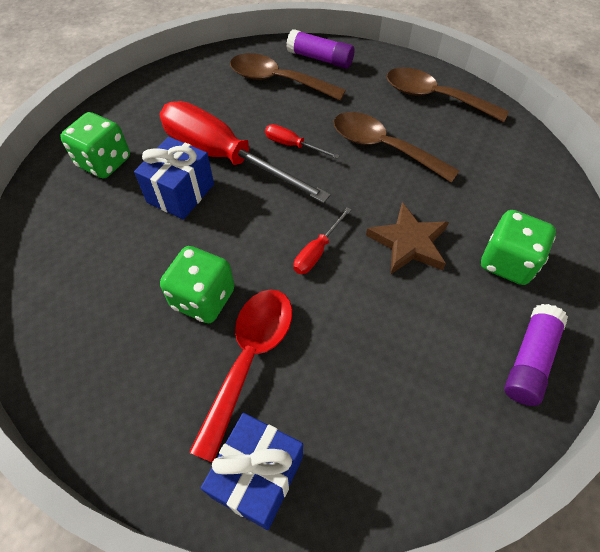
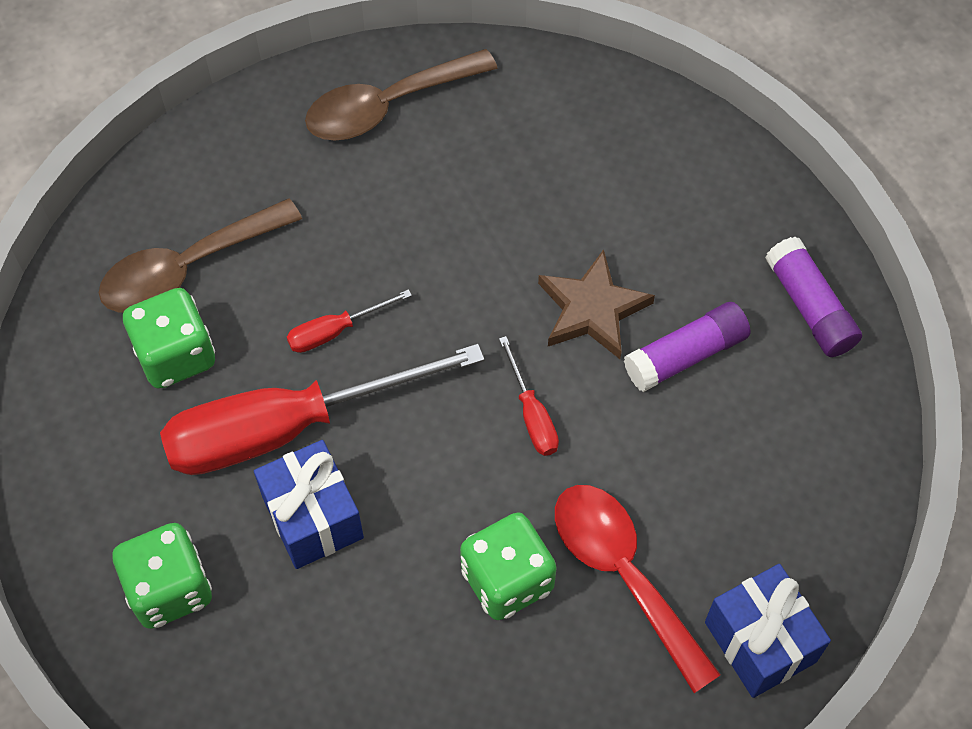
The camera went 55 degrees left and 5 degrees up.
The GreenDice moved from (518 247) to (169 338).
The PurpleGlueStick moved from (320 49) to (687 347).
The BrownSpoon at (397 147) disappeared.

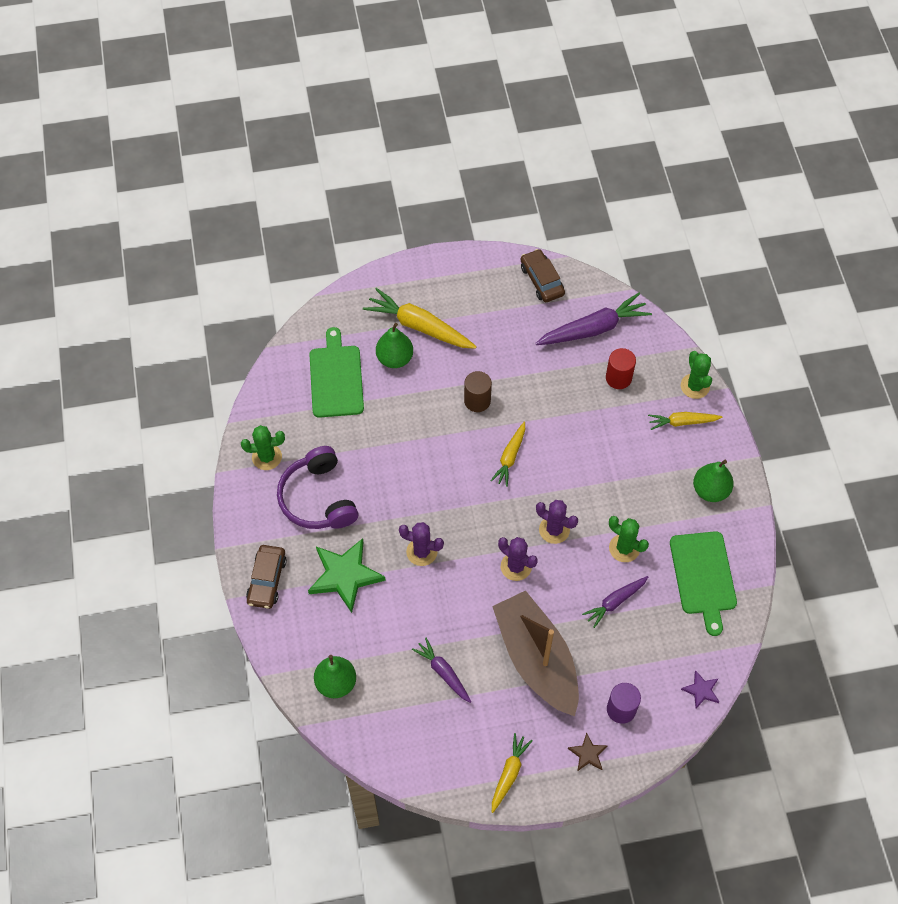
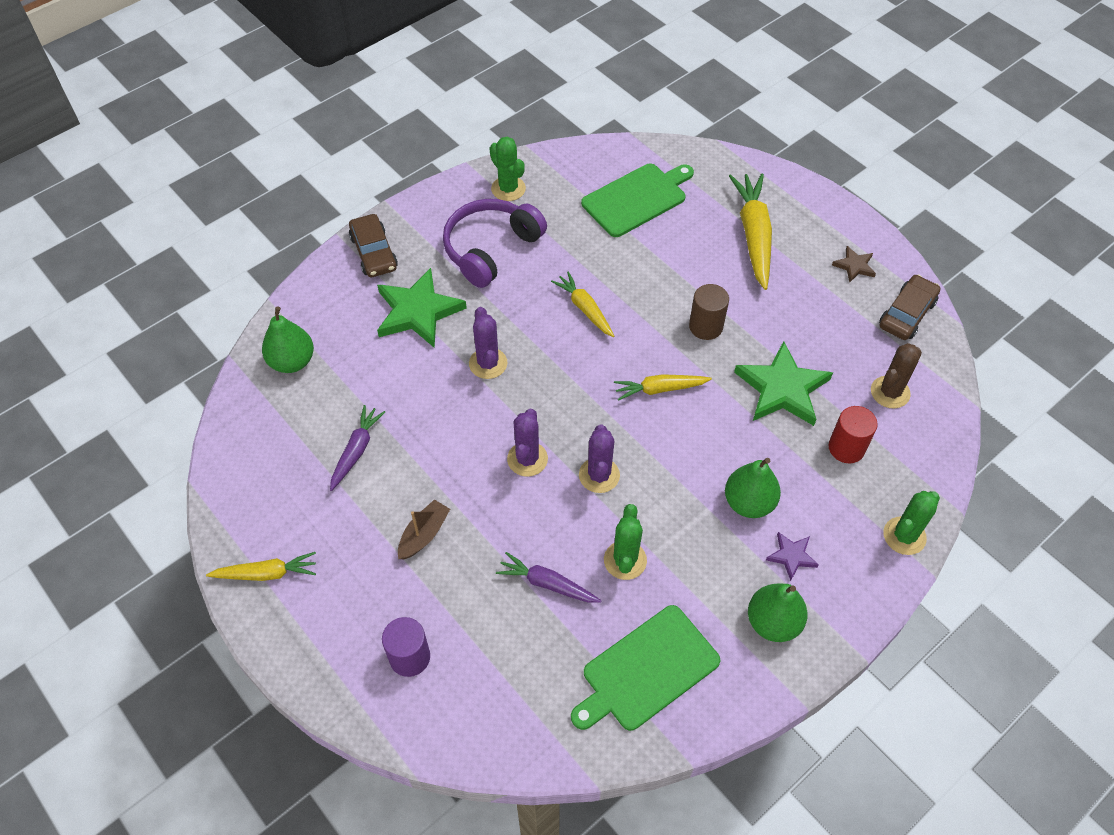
The camera went 60 degrees right and 5 degrees down.
The BrownCar at (266 577) turned 90 degrees counterclockwise.
The BrownBoat at (535 653) changed to 0.40 times the size.
The YellowCarrot moved from (685 421) to (583 304).
The GreenPear moved from (394 345) to (753 488).
The GreenStar at (783 383) appeared.
The PurpleStar moved from (700 689) to (792 556).
The BrownStar moved from (588 751) to (854 264).
The PurpleCarrot at (593 319) was replaced by the BrownCactus at (896 375).

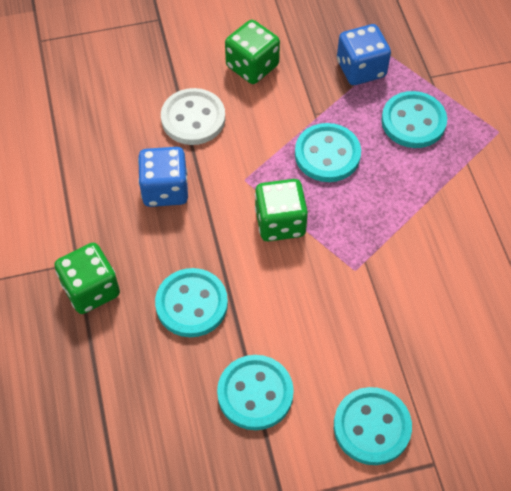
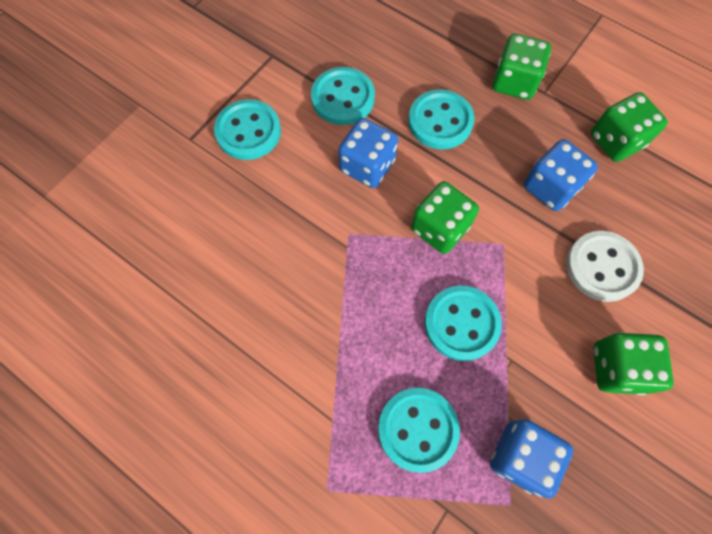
The camera went 140 degrees right and 10 degrees up.
The BlueDice at (368 153) appeared.
The GreenDice at (629 127) appeared.

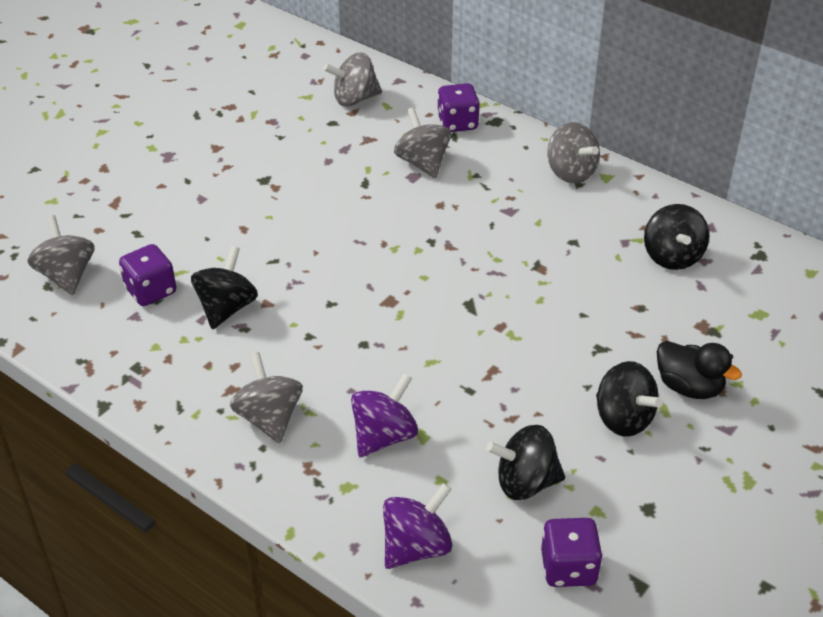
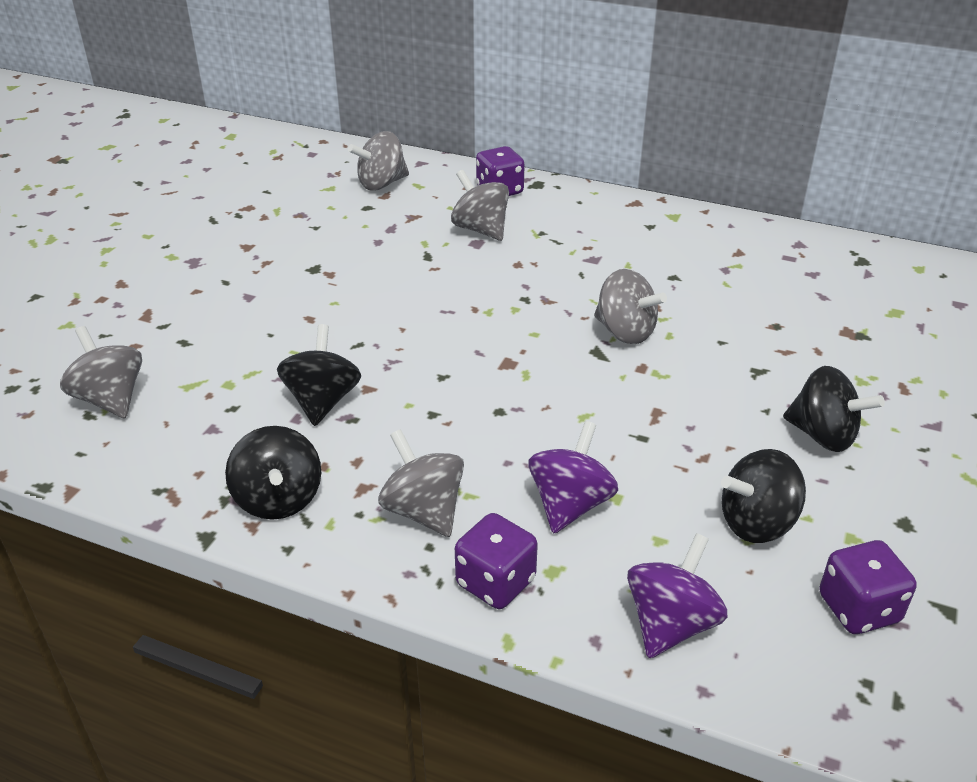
The camera went 15 degrees left and 5 degrees down.
The BlackSpinningTop moved from (676 237) to (273 473).
The PurpleDice moved from (147 275) to (496 561).
The GreySpinningTop moved from (573 153) to (630 306).
The BlackDuck at (699 370) disappeared.

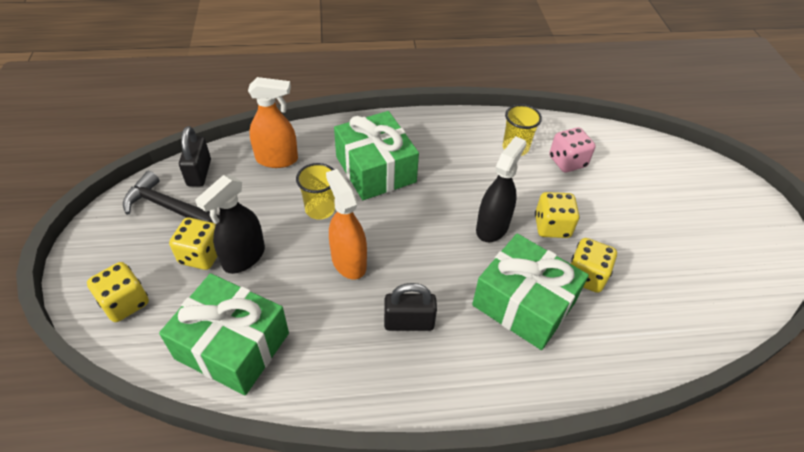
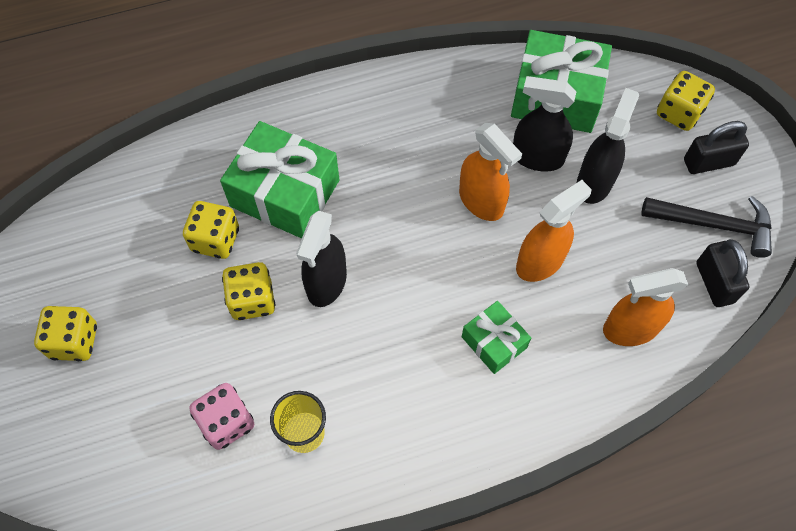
The camera went 170 degrees right and 15 degrees up.
The YellowDice moved from (193 244) to (65 333).
The GreenGift at (376 155) changed to 0.54 times the size.
The BlackSprayBottle at (544 124) appeared.
The YellowCup at (315 191) was replaced by the OrangeSprayBottle at (554 231).
The BlackPadlock moved from (410 307) to (716 147).

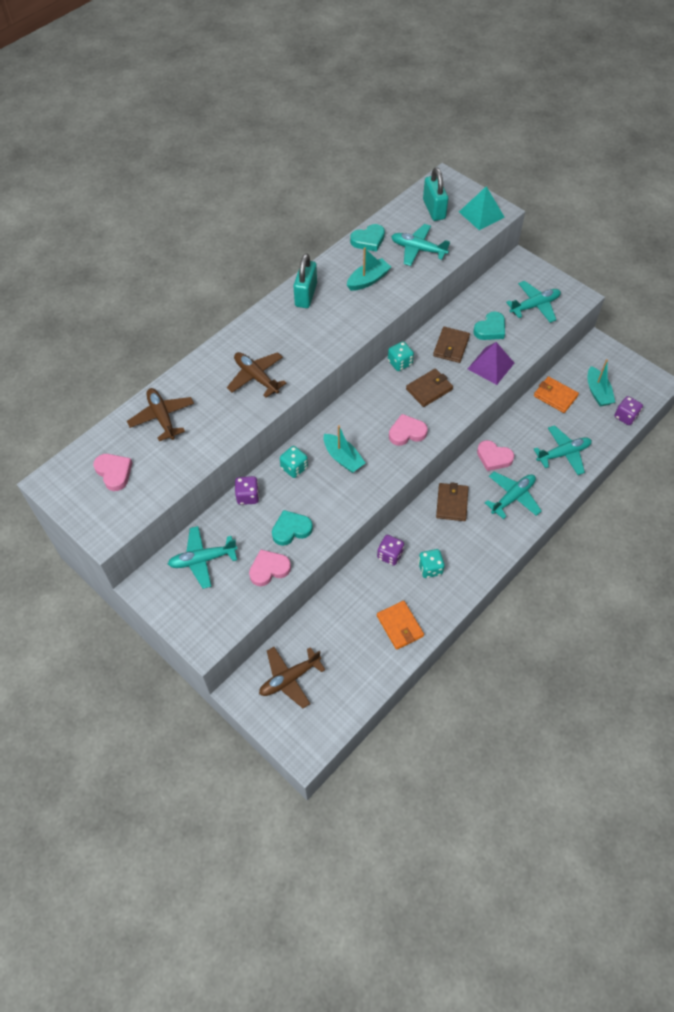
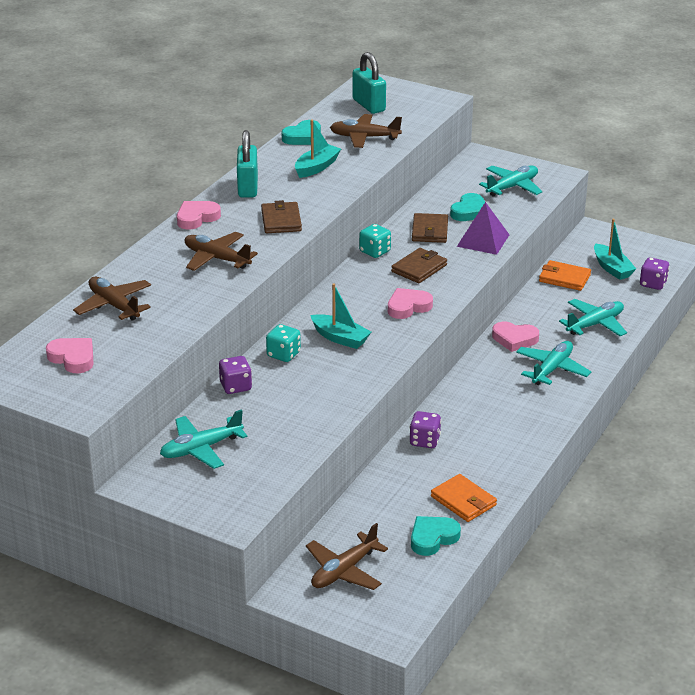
The camera went 15 degrees left and 25 degrees down.
The PinkHeart moved from (270 567) to (199 215).
The BrownWallet moved from (452 501) to (281 216).
The TurquoisePlane at (420 245) became the BrownPlane at (366 131).
The TurquoiseHeart moved from (292 528) to (436 536).
The TurquoiseDice at (431 563) disappeared.
The TurquoisePyramid at (482 208) disappeared.

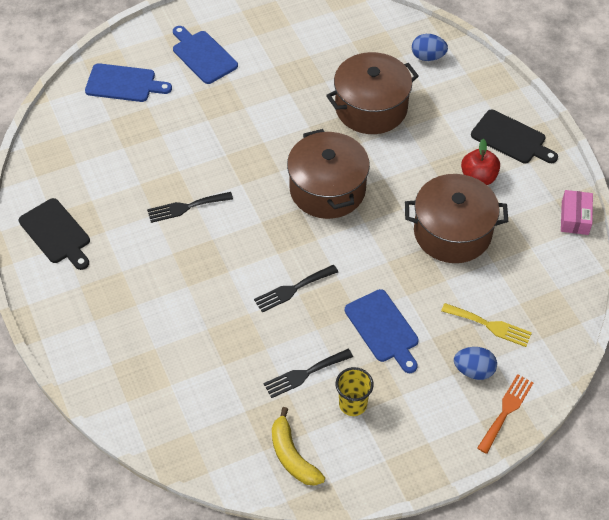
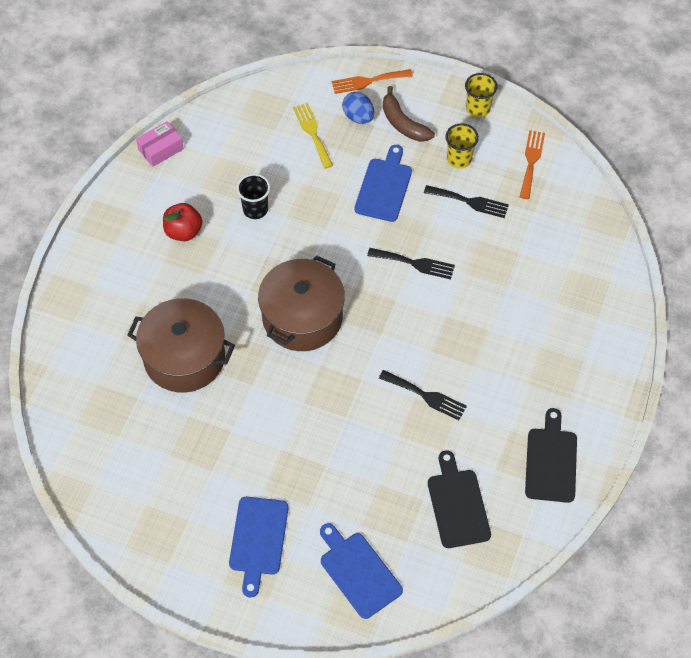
The camera went 135 degrees left and 5 degrees up.
The BrownPot at (456 218) was replaced by the BlackCup at (253 196).
The BrownBanana at (409 114) appeared.
The BlackCuttingBoard moved from (514 136) to (459 499).
The YellowCup at (481 95) appeared.
The YellowBanana at (298 446) was replaced by the OrangeFork at (532 164).
The BlueEgg at (430 47) disappeared.

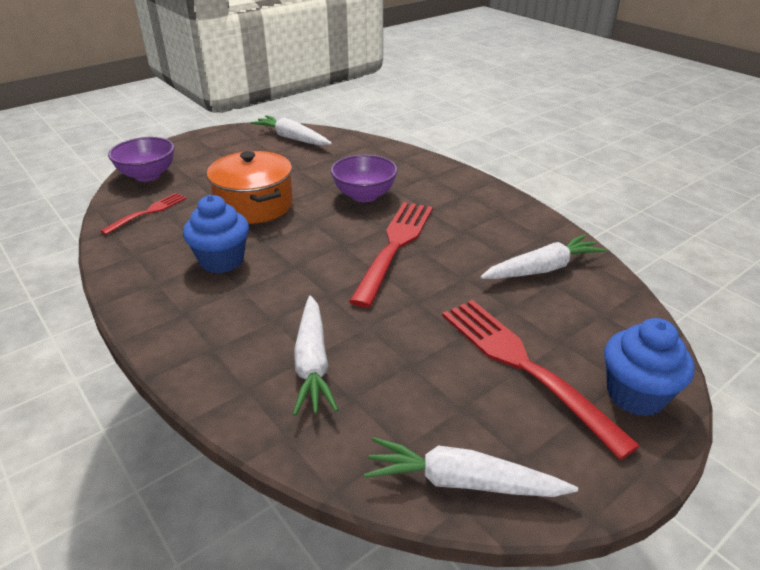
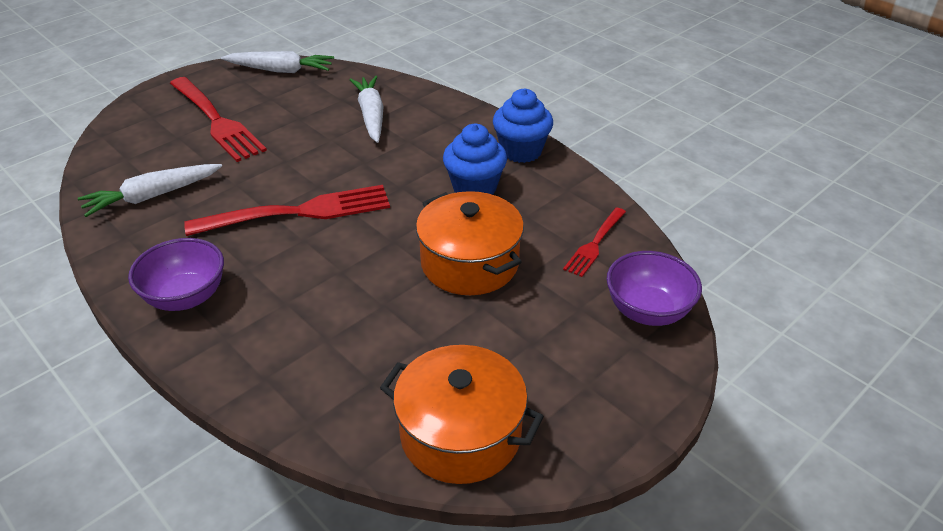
The camera went 175 degrees right and 5 degrees up.
The PurpleBowl moved from (364 178) to (176 274).
The RedFork at (391 255) turned 120 degrees counterclockwise.
The WhiteCarrot at (291 130) was replaced by the OrangePot at (462 414).
The BlueCupcake moved from (649 367) to (523 125).

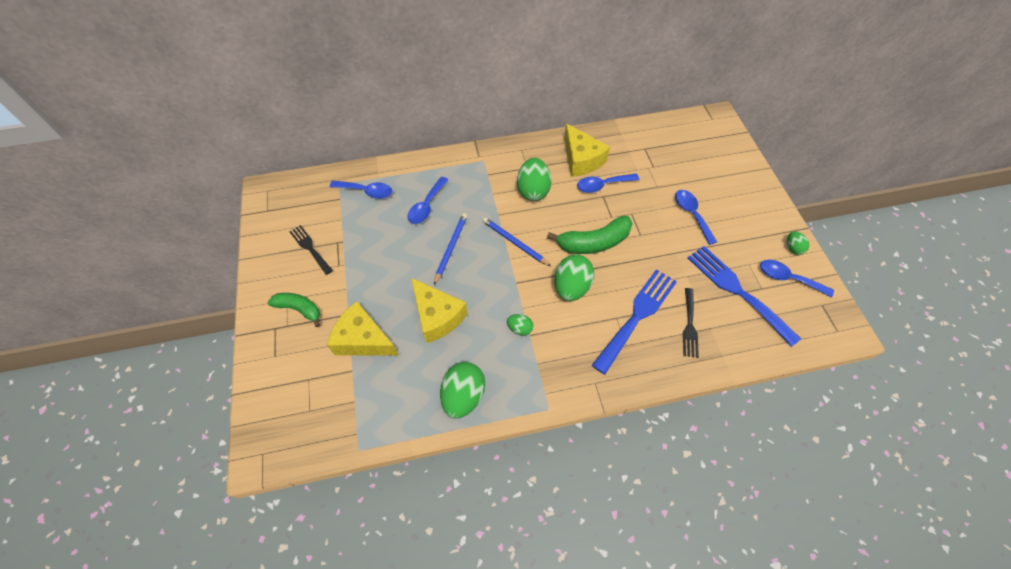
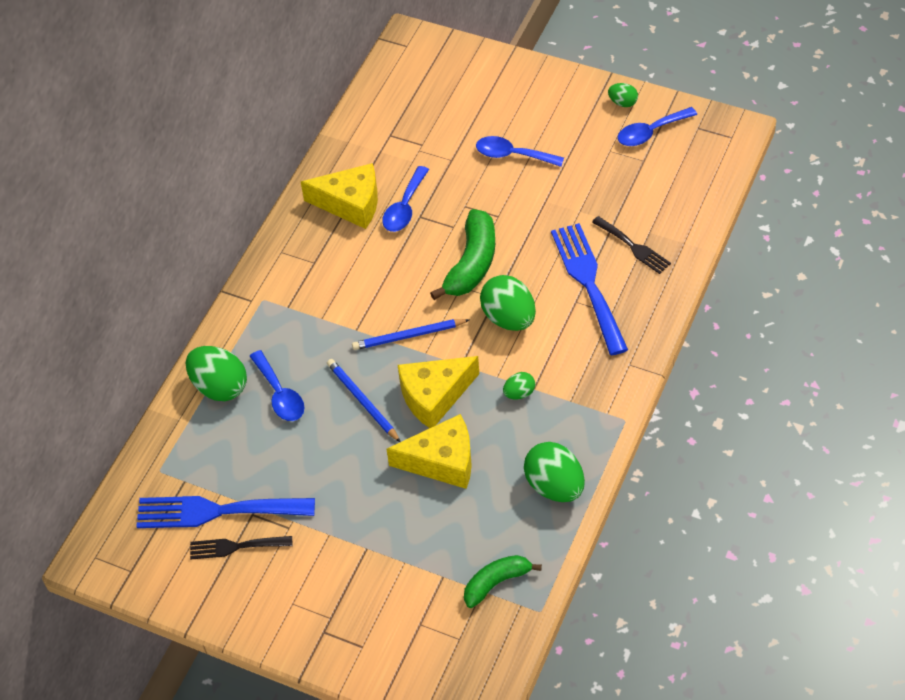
The camera went 50 degrees left and 5 degrees down.
The BlueFork moved from (744 296) to (225 512).
The GreenEgg moved from (534 179) to (216 373).
The YellowCheese moved from (363 328) to (438 392).
The GreenBanana moved from (293 310) to (503 581).
The BlueSpoon at (360 189) disappeared.

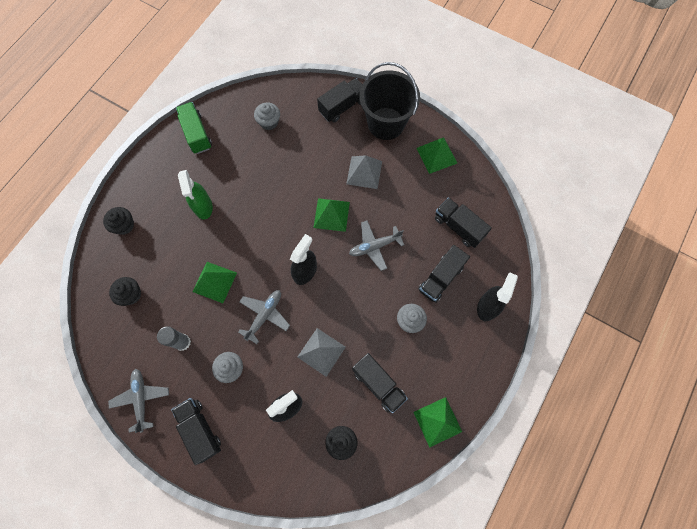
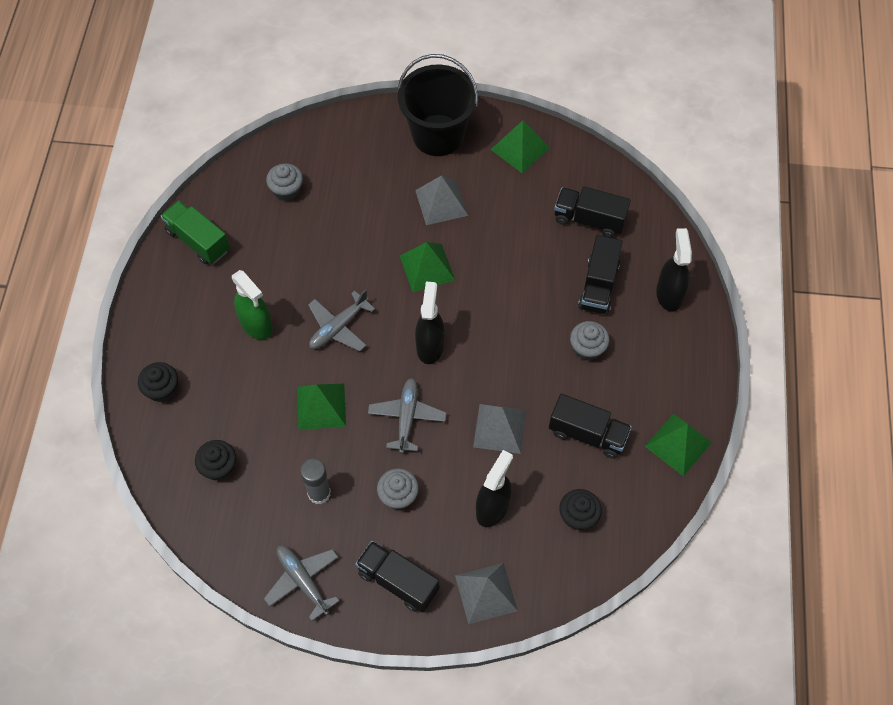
The camera went 25 degrees left and 10 degrees down.
The GreyPlane moved from (376 245) to (341 320).
The GreyPyramid at (486 593) appeared.
The BlackTruck at (340 100) disappeared.

